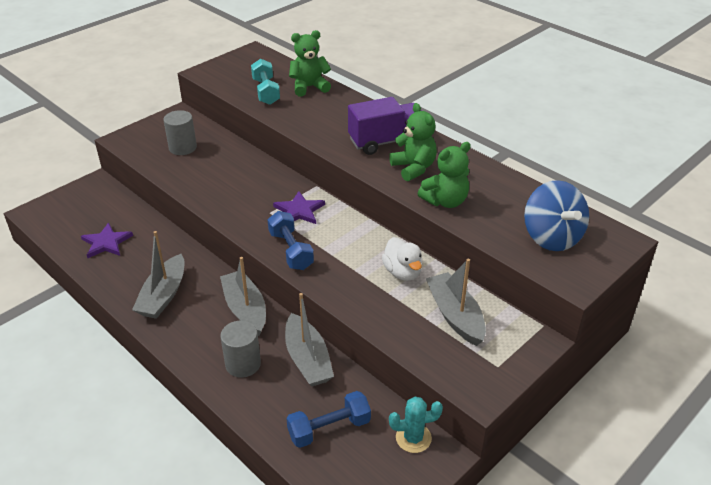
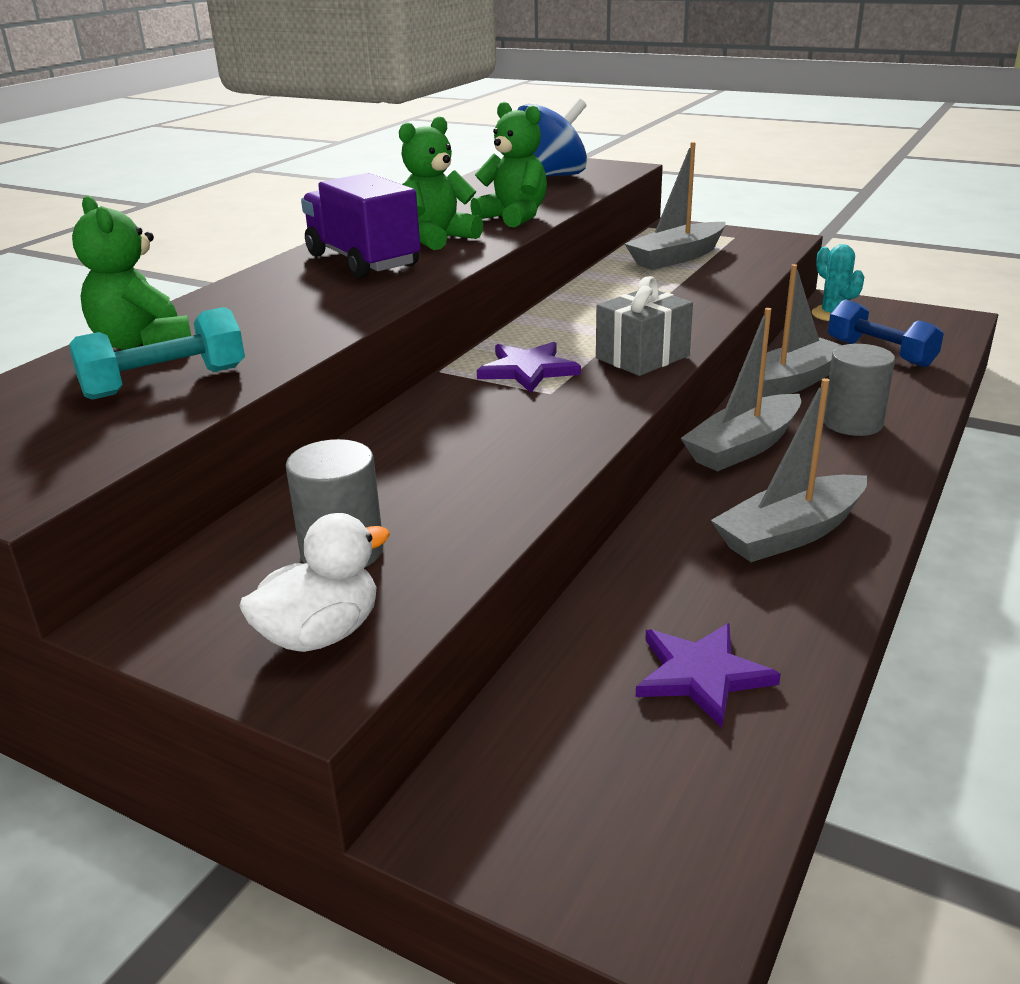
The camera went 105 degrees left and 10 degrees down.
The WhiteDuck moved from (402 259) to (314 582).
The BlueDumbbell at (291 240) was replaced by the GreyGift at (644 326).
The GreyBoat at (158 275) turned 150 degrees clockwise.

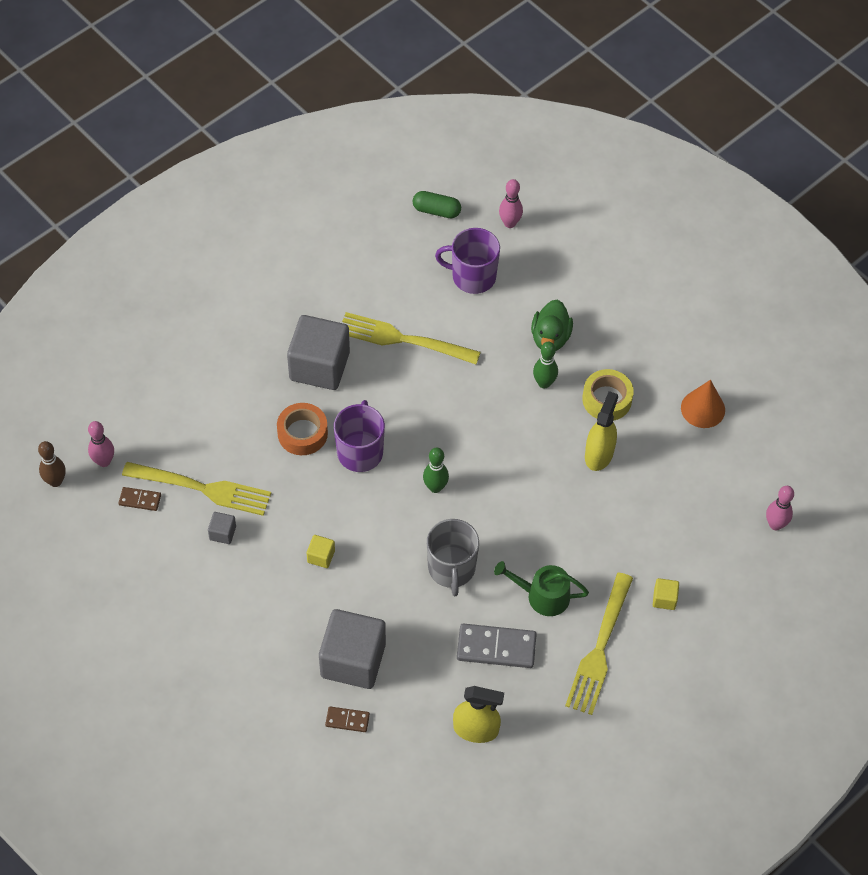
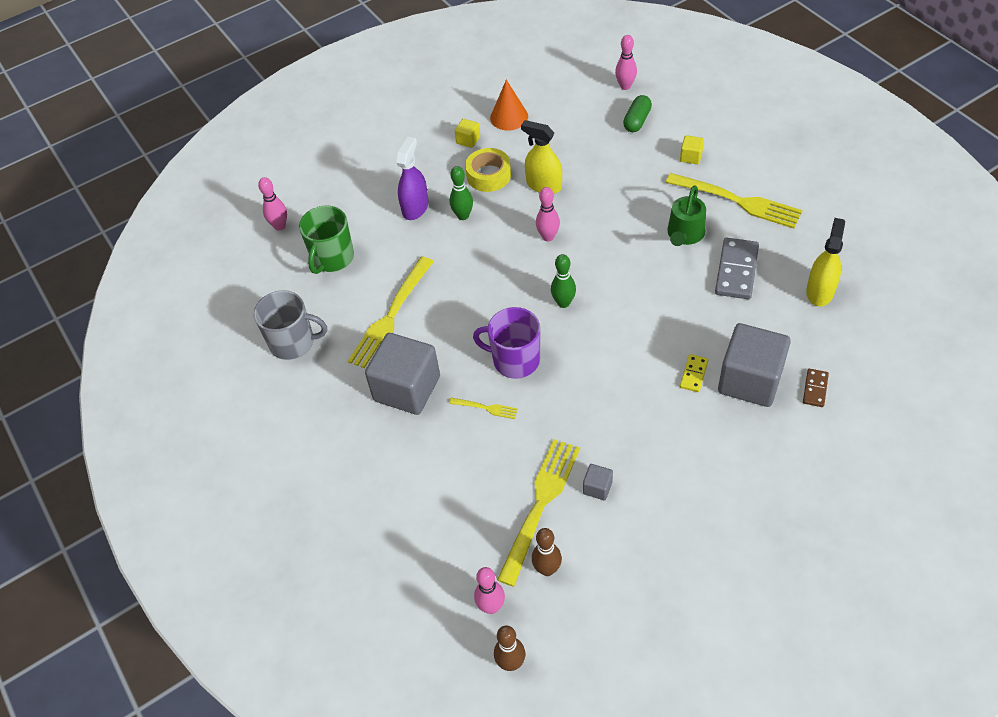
The camera went 75 degrees left and 5 degrees down.
The GreyMug moved from (453 557) to (290 325).
The PurpleMug at (467 261) became the GreenMug at (326 239).
The GreenDuck at (552 325) was replaced by the PurpleSprayBottle at (412 178).
The OrangeTape at (302 429) was replaced by the YellowFork at (483 408).
The YellowCube moved from (321 551) to (467 133).
The BrownDomino at (140 499) was replaced by the BrownBowlingPin at (547 552).
The PinkBowlingPin at (548 214) appeared.
The GreenCapsule moved from (437 204) to (637 113).
The YellowDomino at (694 373) appeared.

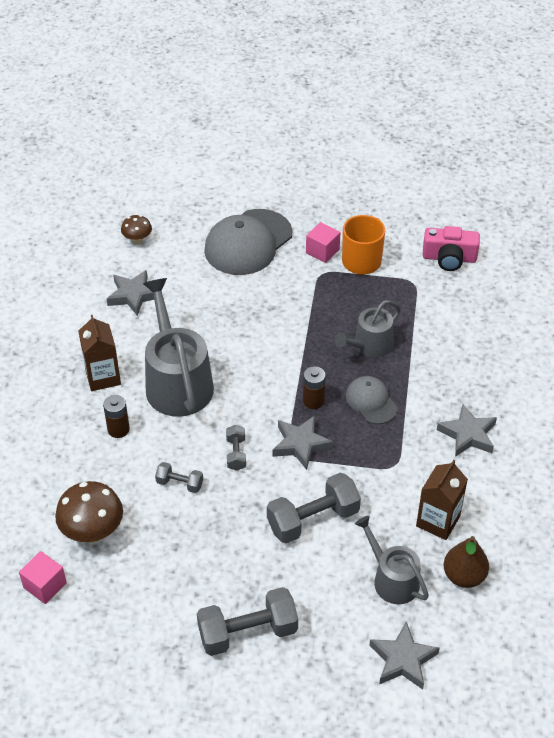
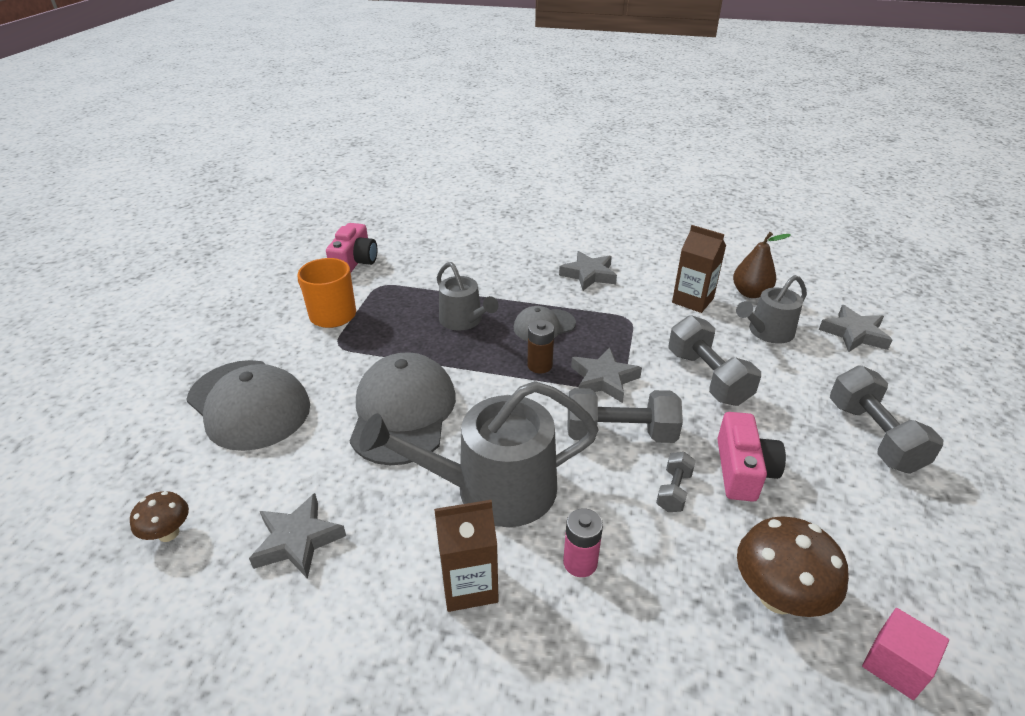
The camera went 85 degrees left and 10 degrees down.
The GreyCap at (403 408) appeared.
The BrownBattery at (116 416) became the PinkBattery at (583 542).
The GreyDumbbell at (236 448) changed to 1.93 times the size.
The PinkCamera at (751 457) appeared.
The PinkCube at (323 242) disappeared.

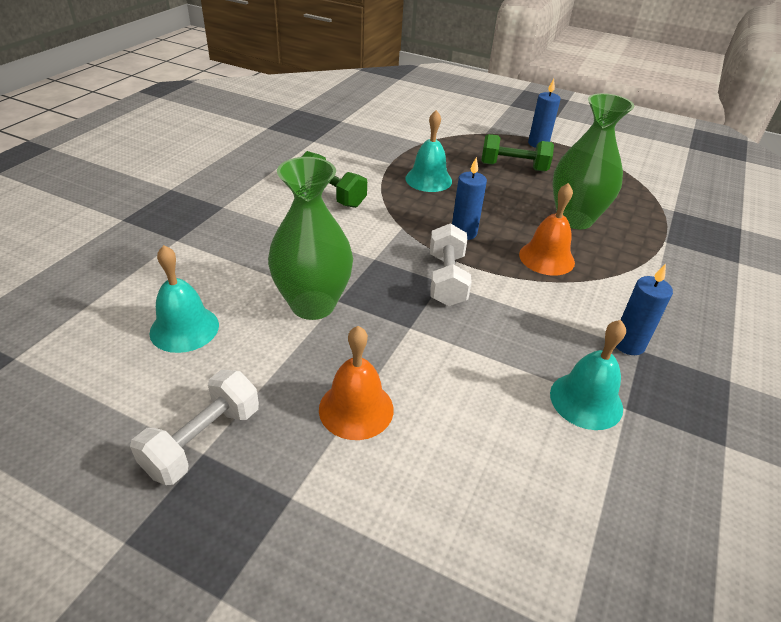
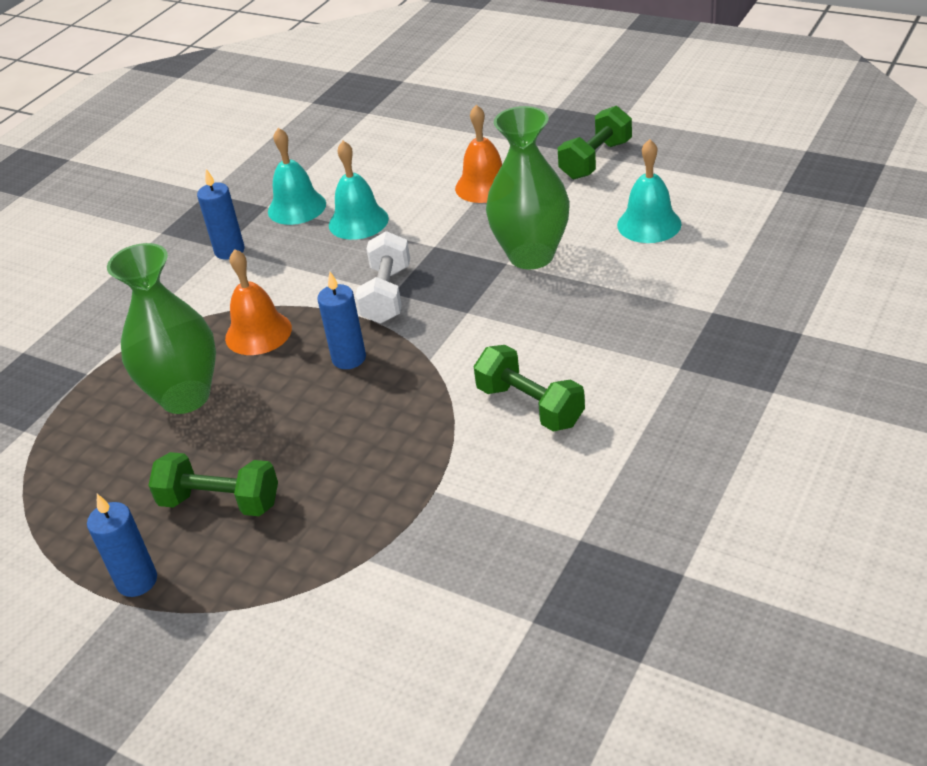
The camera went 170 degrees left and 0 degrees up.
The TurquoiseBell moved from (428 151) to (359 190).
The WhiteDumbbell at (194 427) became the GreenDumbbell at (595 142).

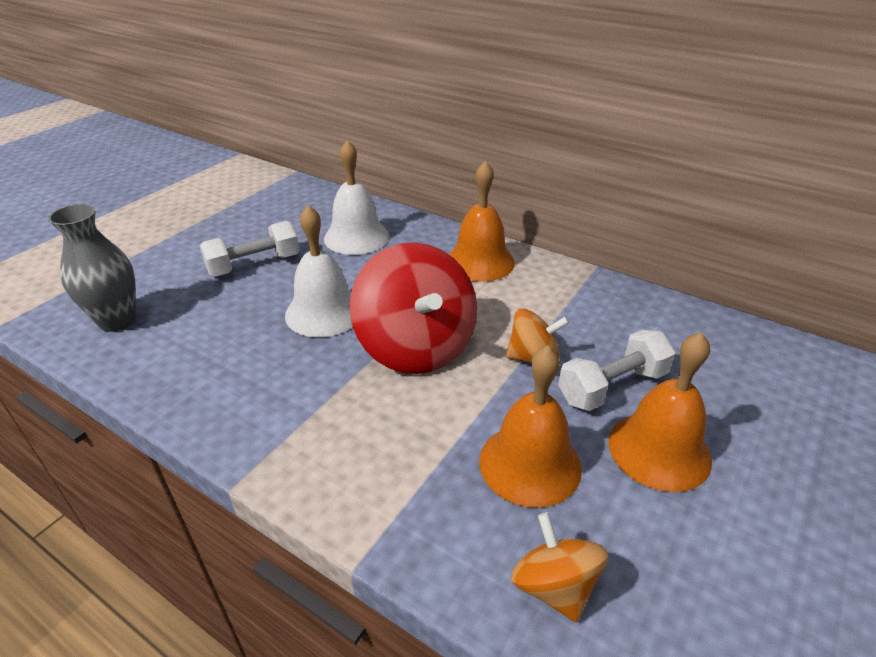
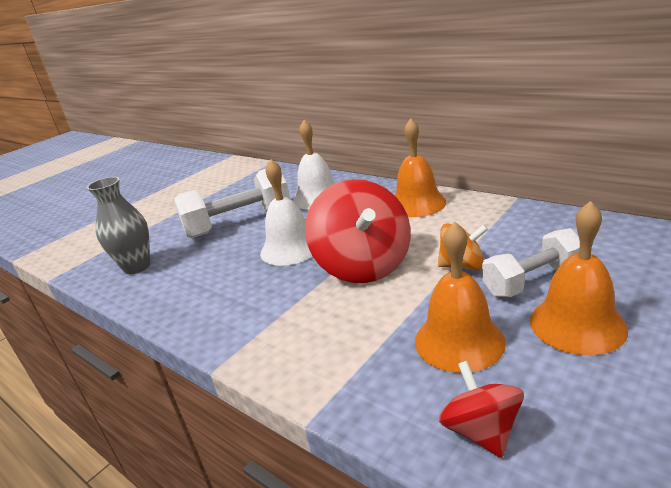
The camera went 10 degrees right and 10 degrees down.
The WhiteDumbbell at (250 249) changed to 1.53 times the size.
The OrangeSpinningTop at (559 567) became the RedSpinningTop at (481 409).

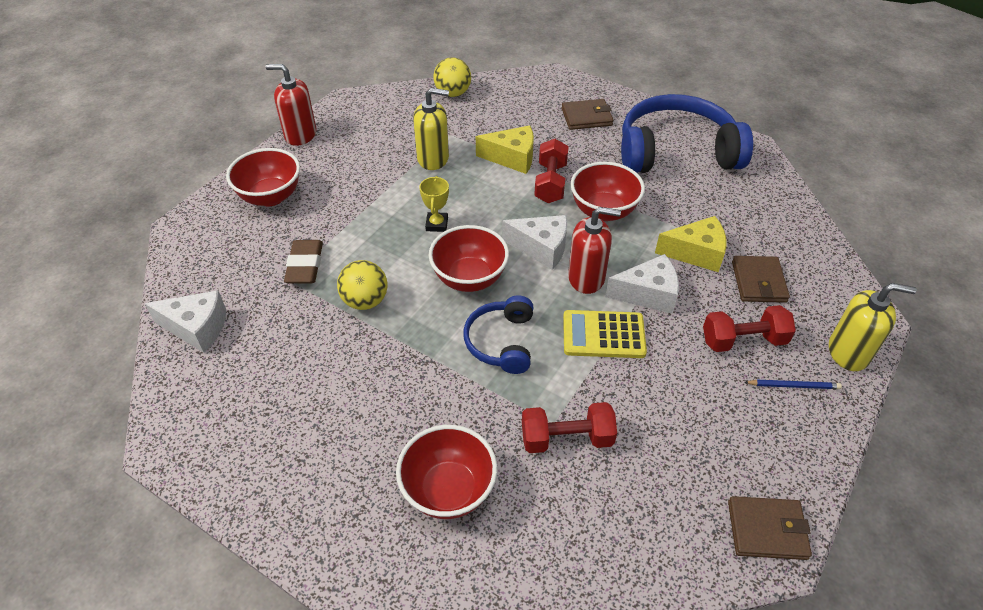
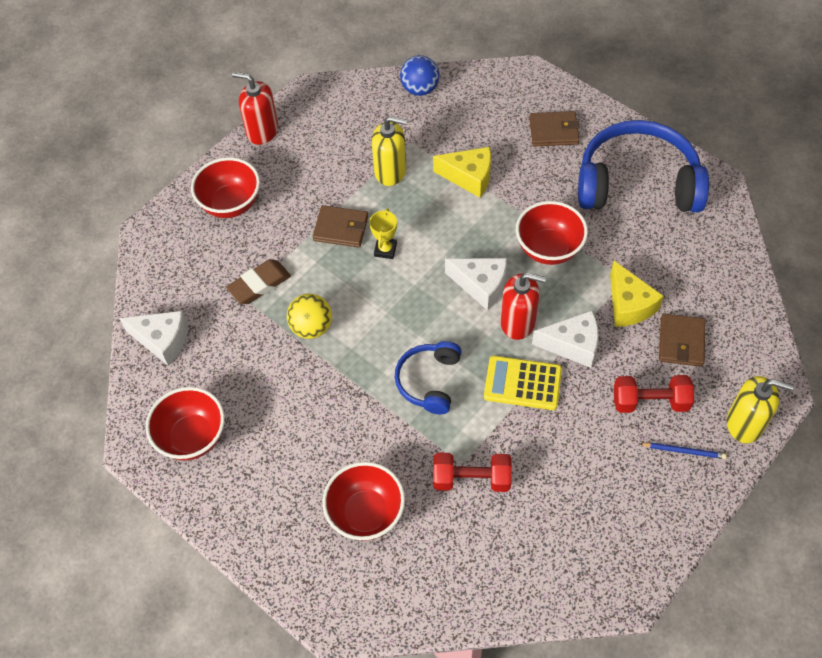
The camera went 10 degrees right and 10 degrees up.
The RedBowl moved from (469 258) to (185 424).
The BrownEraser at (303 262) turned 45 degrees clockwise.
The BrownWallet moved from (770 528) to (340 226).
The YellowBall at (452 77) became the BlueBall at (419 75).
The YellowCheese at (691 244) turned 60 degrees clockwise.
The RedDumbbell at (551 171) disappeared.

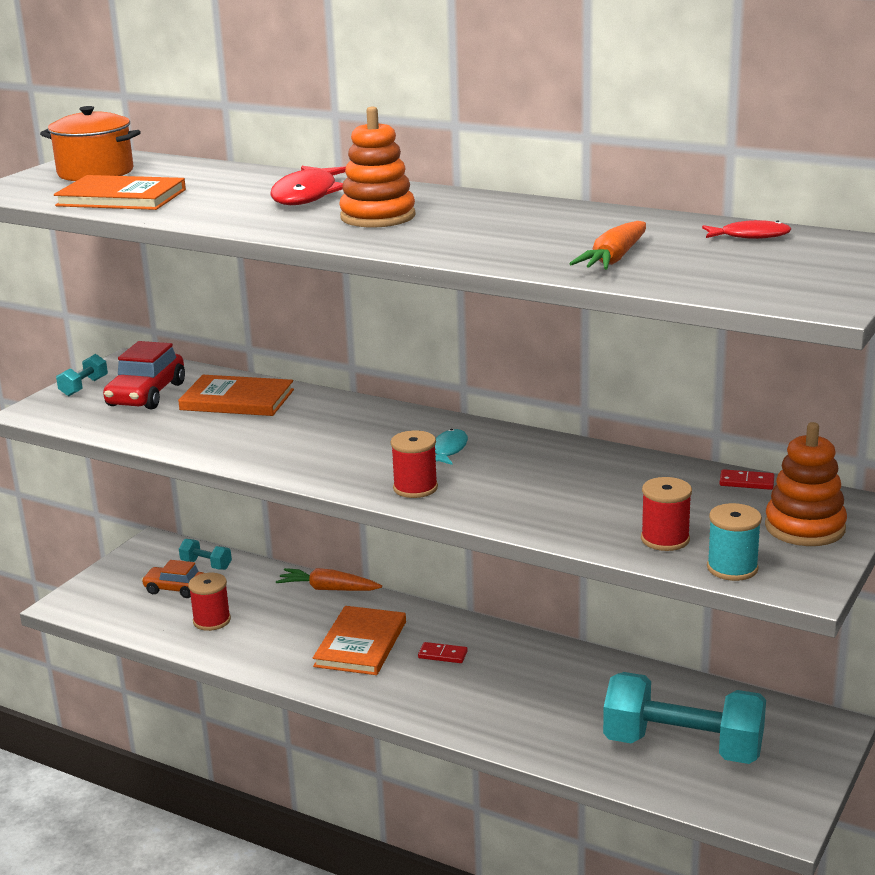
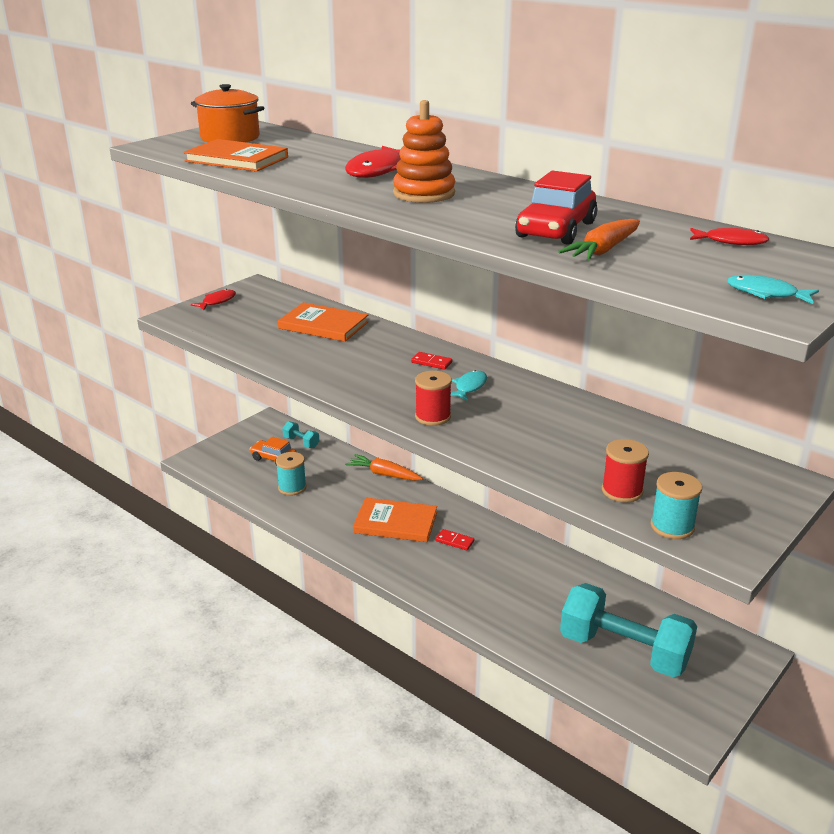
The camera went 10 degrees right and 5 degrees up.
The TurquoiseDumbbell at (82 375) was replaced by the RedFish at (213 299).
The RedSpool at (209 602) became the TurquoiseSpool at (291 473).
The OrangeBook at (359 640) turned 75 degrees clockwise.
The RedDomino moved from (746 479) to (431 361).
The RedCar moved from (144 375) to (556 207).
The TurquoiseFish at (773 289) appeared.
The OrangeStackingToy at (806 484) disappeared.

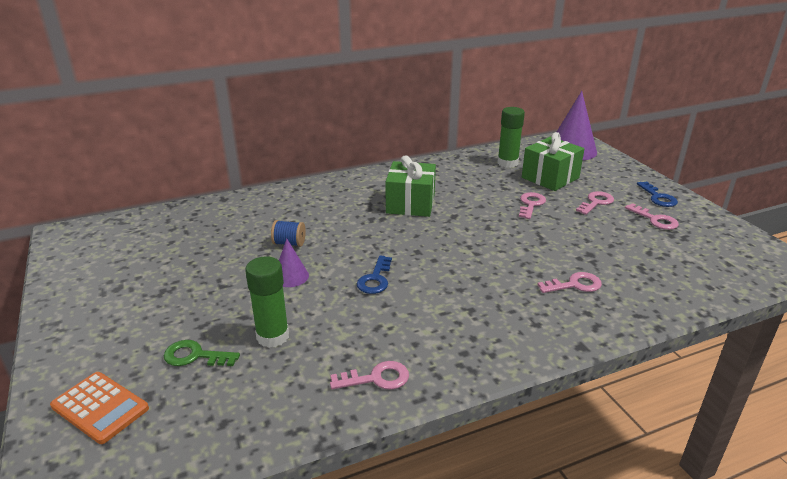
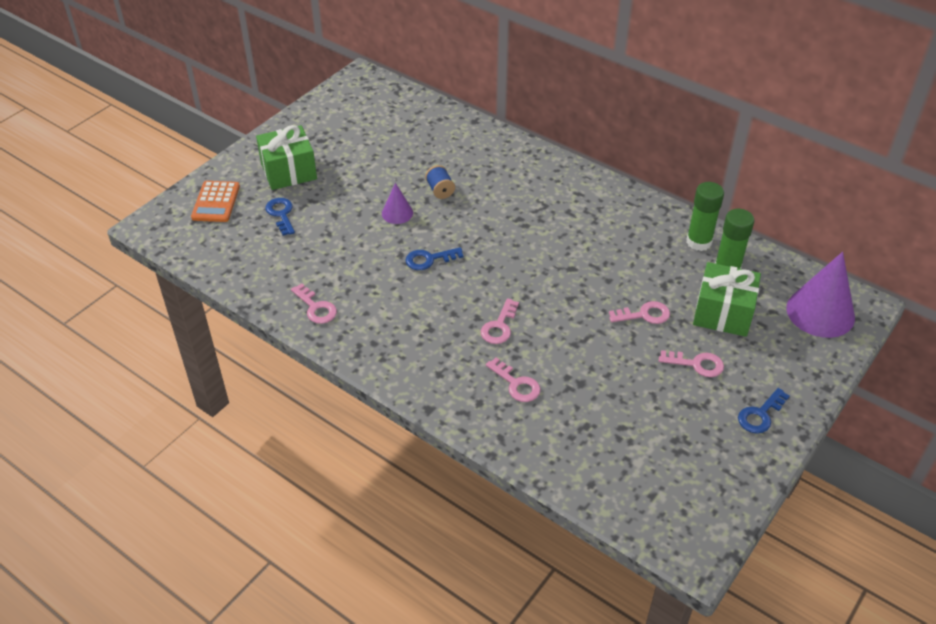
The camera went 60 degrees right and 15 degrees up.
The GreenGift moved from (411 186) to (286 157).
The GreenKey at (202 353) became the BlueKey at (280 217).
The PinkKey moved from (652 216) to (500 321).
The GreenGlueStick moved from (267 302) to (705 216).

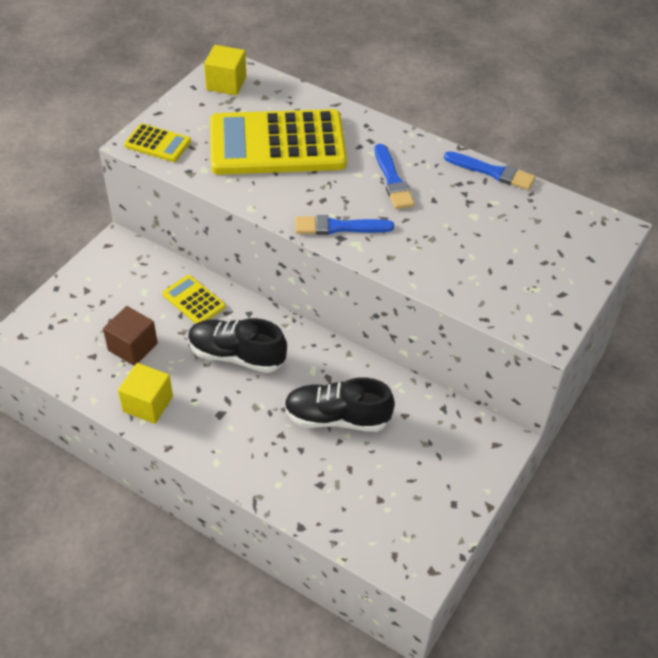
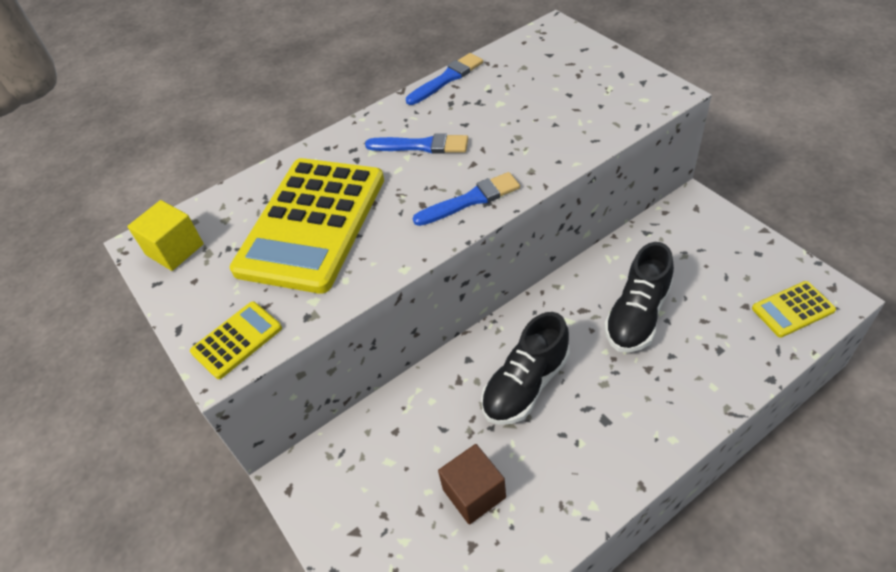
The camera went 60 degrees left and 0 degrees up.
The BlueBrush at (344 225) turned 135 degrees counterclockwise.
The YellowCalculator moved from (194 299) to (794 309).
The YellowCube at (145 393) disappeared.

